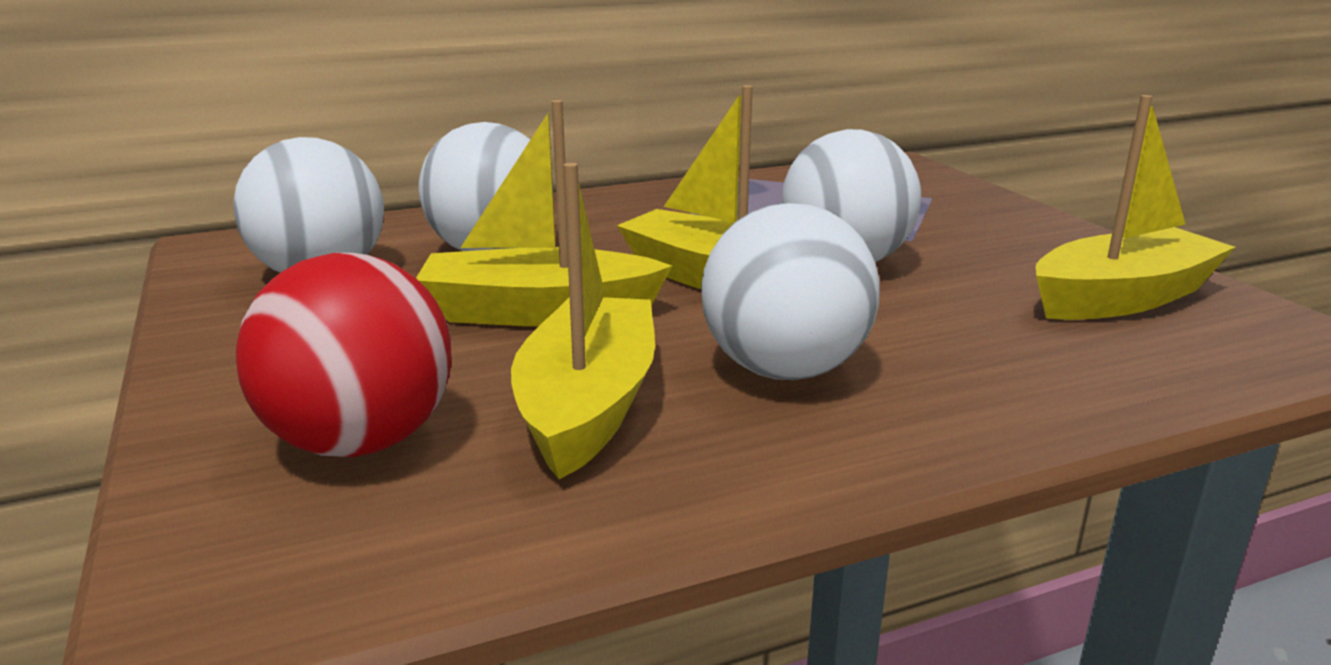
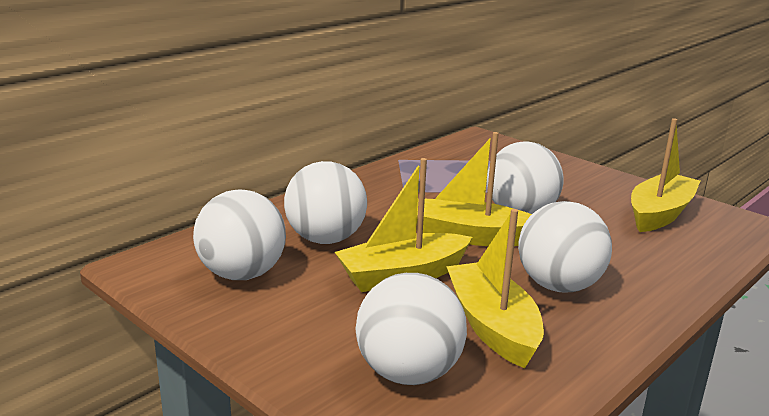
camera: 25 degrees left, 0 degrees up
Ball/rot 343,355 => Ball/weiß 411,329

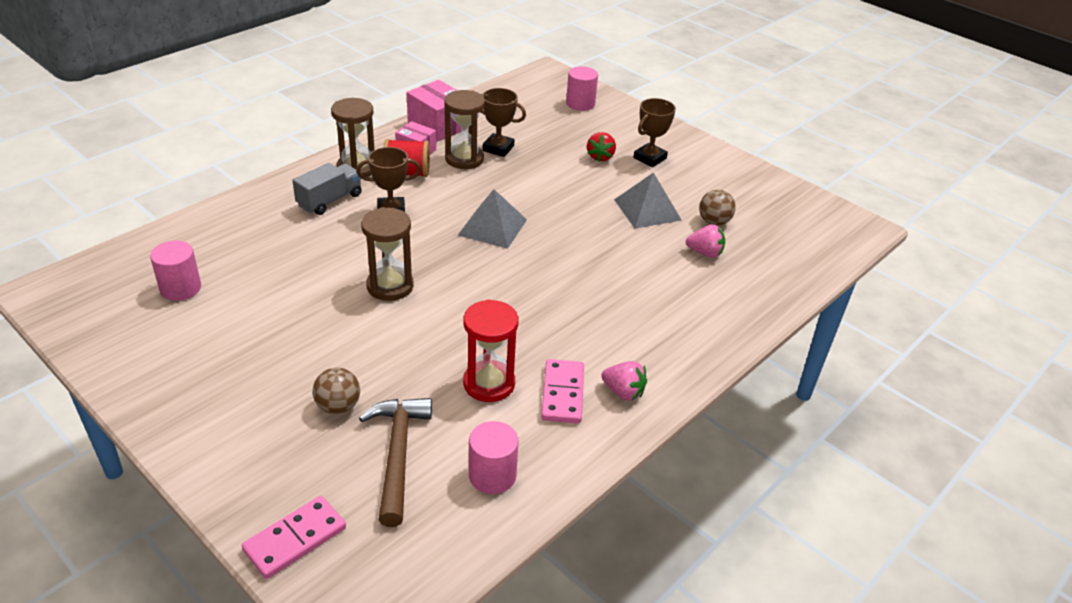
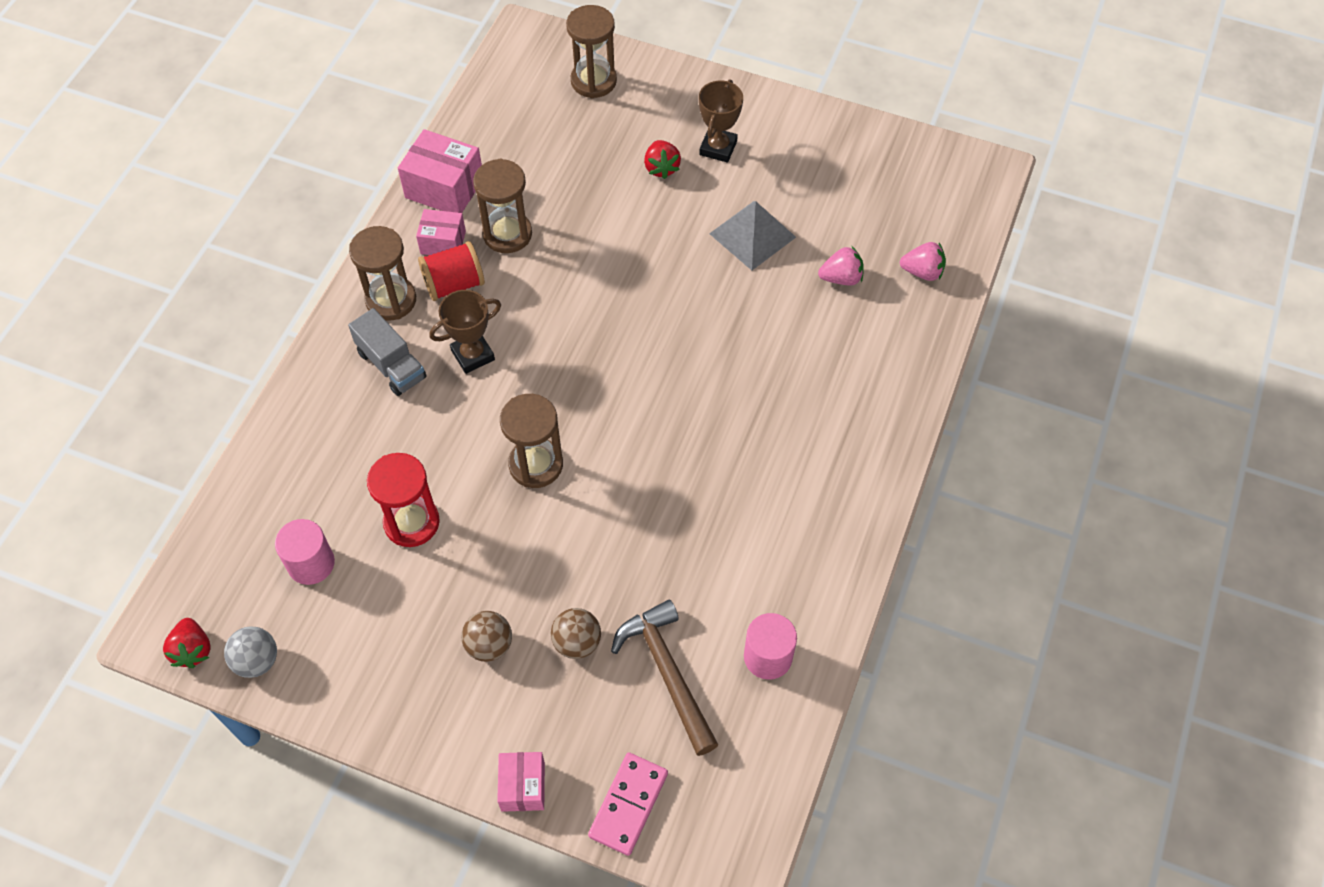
camera: 20 degrees left, 20 degrees up
Vollzylinder/rosa 582,88 => Sanduhr/braun 591,51
Pokal/braun 503,122 => nothing
Lastwagen/grau 327,189 => Lastwagen/grau 387,352, 120 degrees clockwise
Pyramide/grau 492,219 => nothing
Ball/braun 717,207 => Ball/braun 486,636, shifted
Sanduhr/rot 490,350 => Sanduhr/rot 403,500, shifted
Dominostein/rosa 562,391 => nothing
Erdbeere/rosa 624,381 => Erdbeere/rosa 923,261, shifted
nothing => Erdbeere/rot 187,643
nothing => Ball/grau 250,652
nothing => Schachtel/rosa 521,782

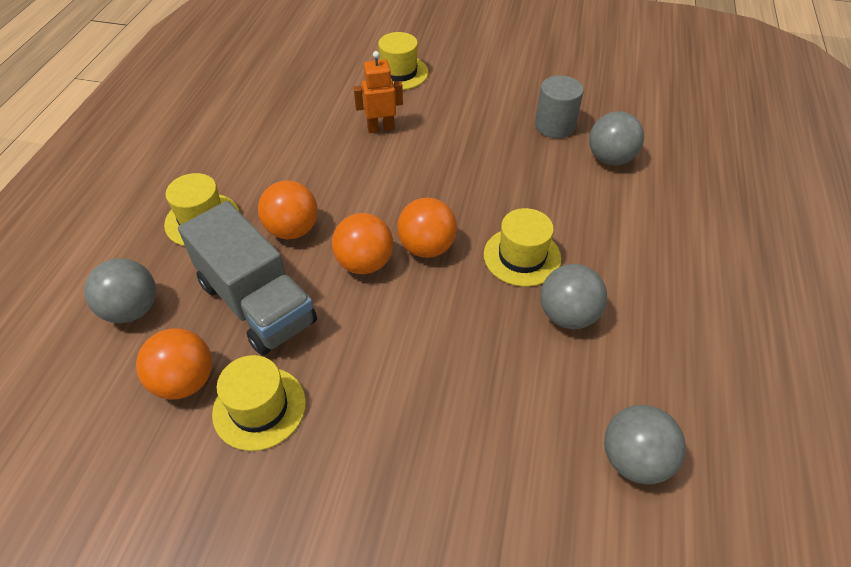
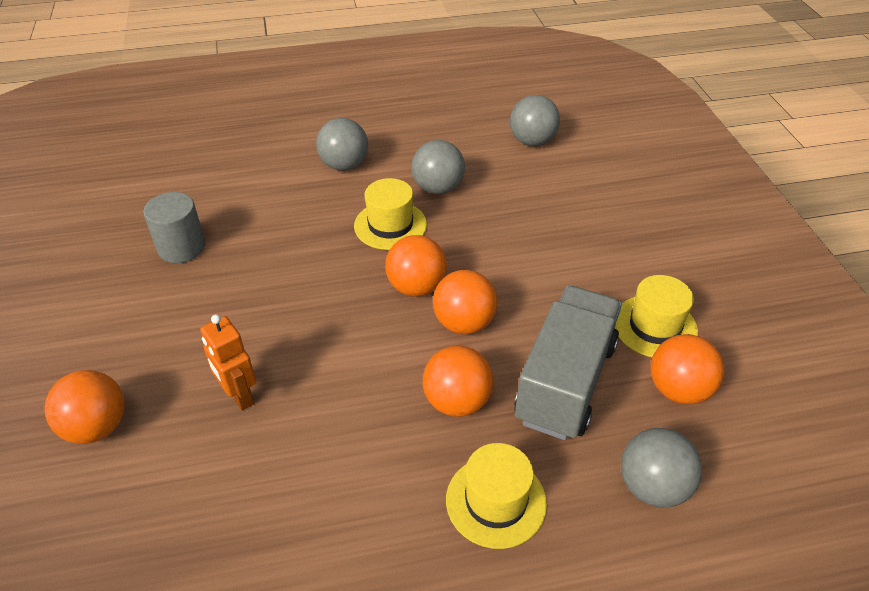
camera: 115 degrees left, 5 degrees down
Hut/gelb 403,61 => Ball/orange 84,407
Ball/grau 616,138 => Ball/grau 342,144, shifted

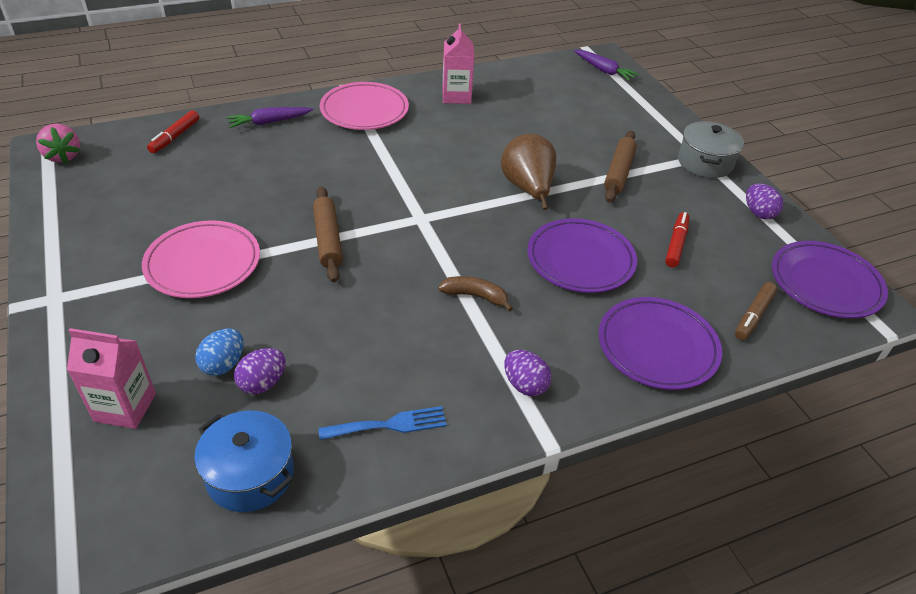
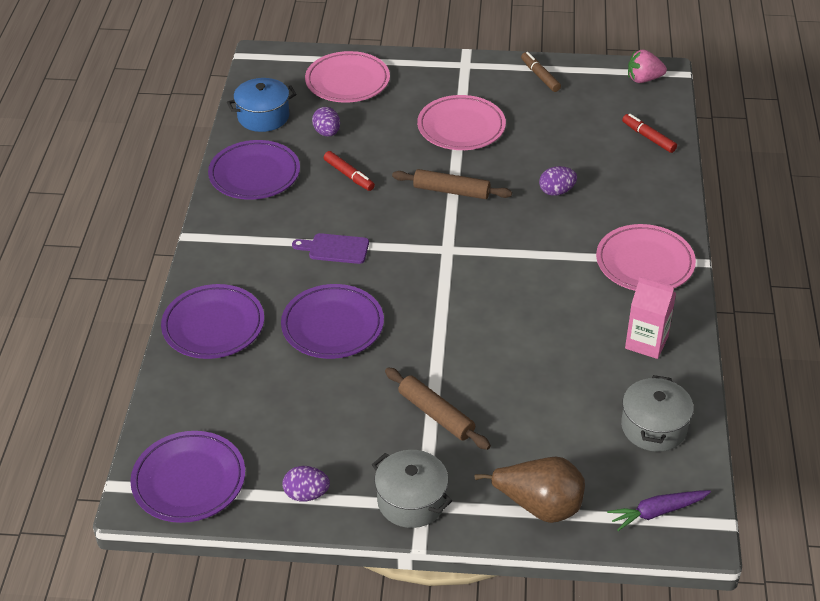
camera: 120 degrees right, 0 degrees up
Karotte/lila 269,117 => nothing
Birne/braun 528,172 => Birne/braun 529,490, shifted
Filzstift/rot 677,239 => Filzstift/rot 349,171, shifted
Banane/braun 475,294 => Schneidebrett/lila 330,248
Filzstift/braun 756,311 => Filzstift/braun 541,72, shifted
Getränkekarton/rosa 111,378 => Teller/rosa 347,77
Ei/blau 219,352 => nothing
Ei/lila 527,373 => Ei/lila 558,181, shifted
Gabel/blau 382,423 => Teller/lila 254,170
nothing => Kochtopf/grau 657,413

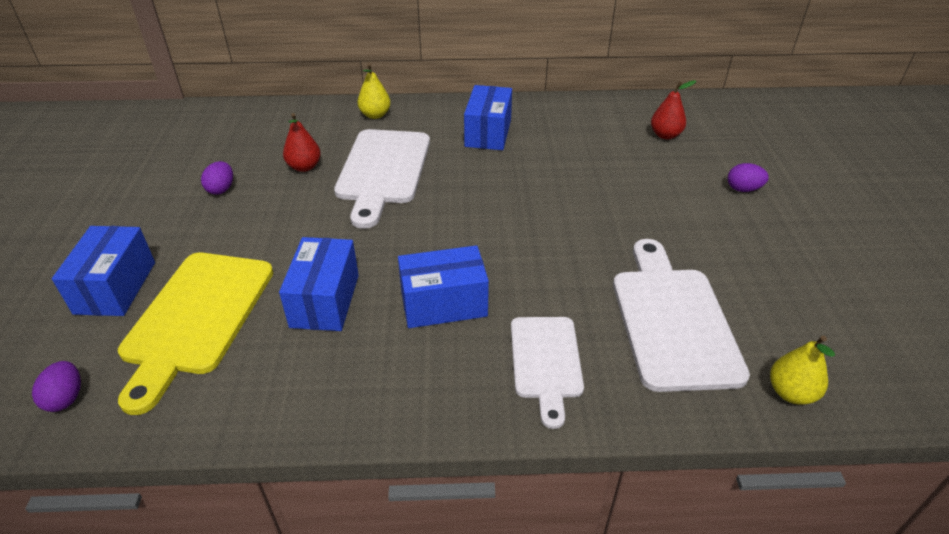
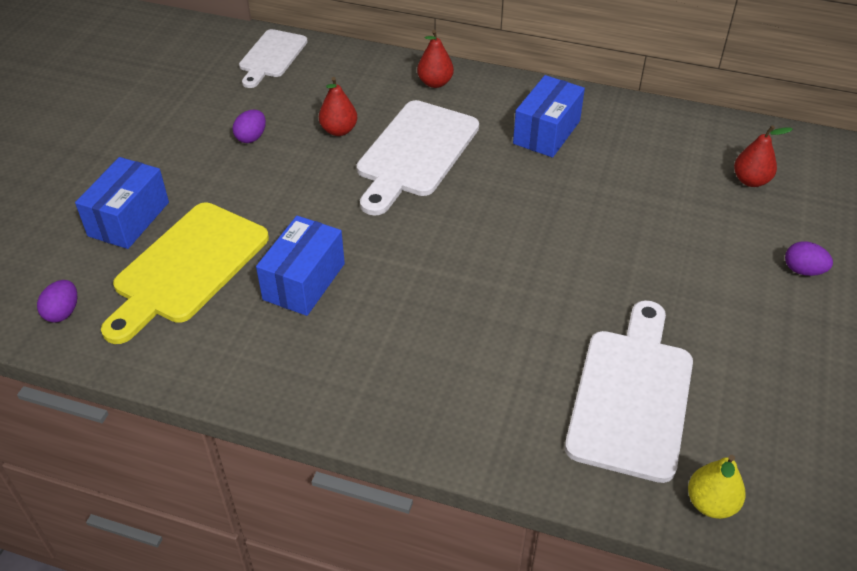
camera: 20 degrees right, 5 degrees up
Birne/gelb 374,91 => Birne/rot 435,59
Schachtel/blau 443,286 => nothing
Schneidebrett/weiß 547,373 => Schneidebrett/weiß 273,58, shifted

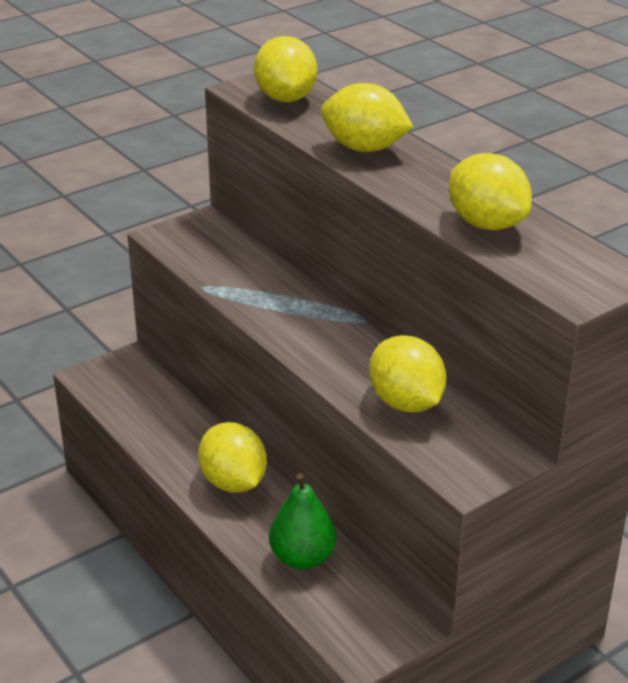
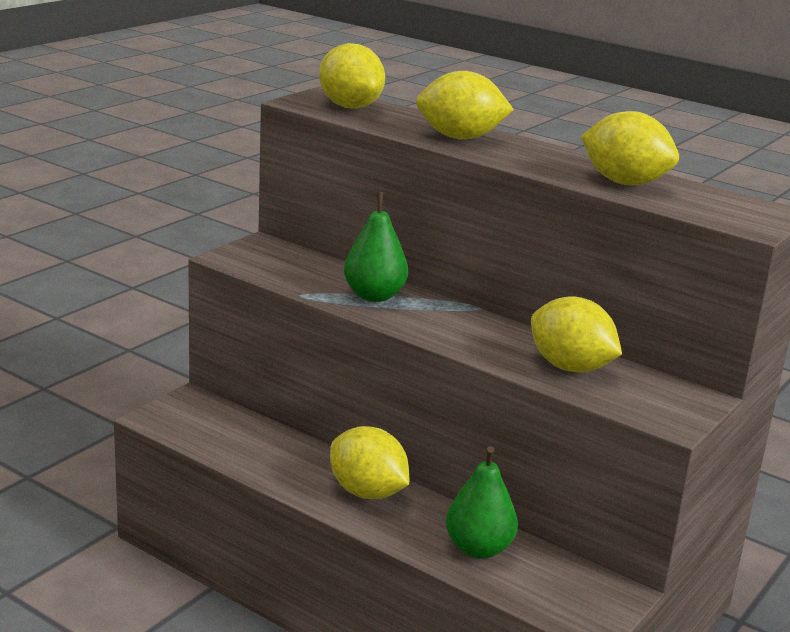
camera: 20 degrees left, 10 degrees down
nothing => Birne/grün 376,247

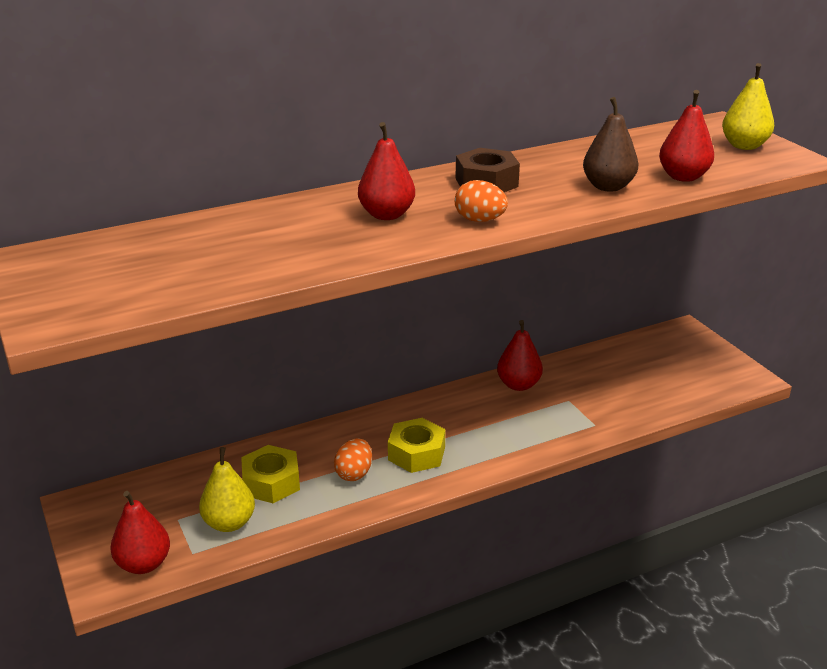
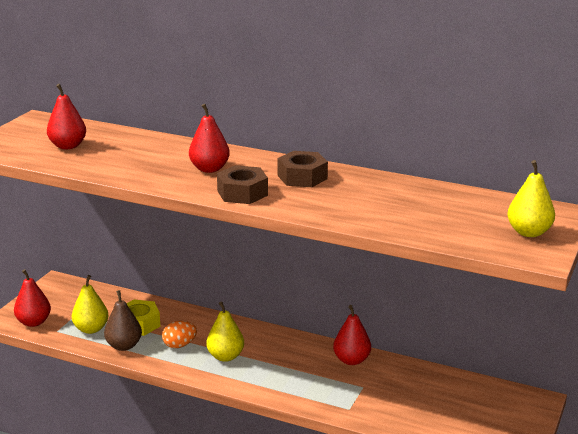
camera: 50 degrees right, 5 degrees down
Birne/rot 686,136 => Birne/rot 66,117, shifted
Birne/braun 610,144 => Birne/braun 123,320, shifted
Ei/orange 481,201 => Sechskantmutter/braun 242,184
Sechskantmutter/gelb 416,445 => Birne/gelb 225,331

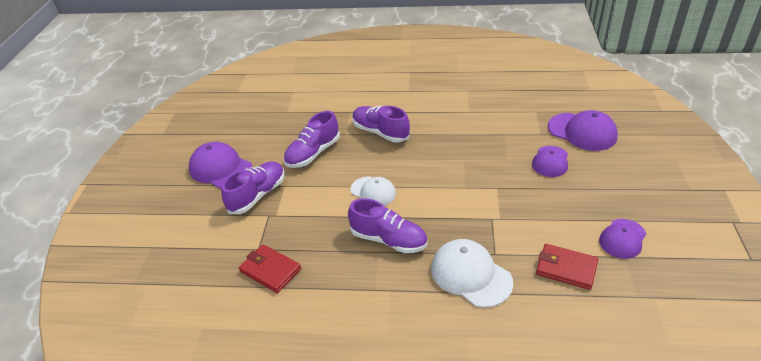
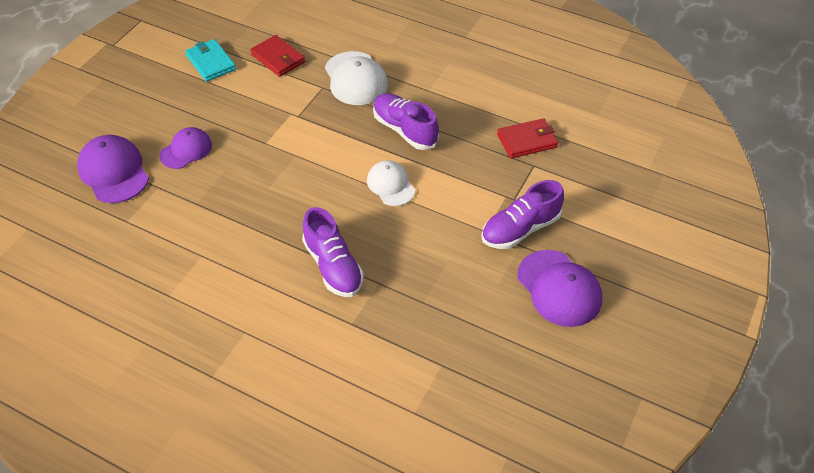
camera: 160 degrees left, 10 degrees up
Schuh/lila 312,139 => nothing
Kappe/lila 622,239 => Geldbörse/türkis 210,60
Geldbörse/rot 270,268 => Geldbörse/rot 527,138, 75 degrees counterclockwise

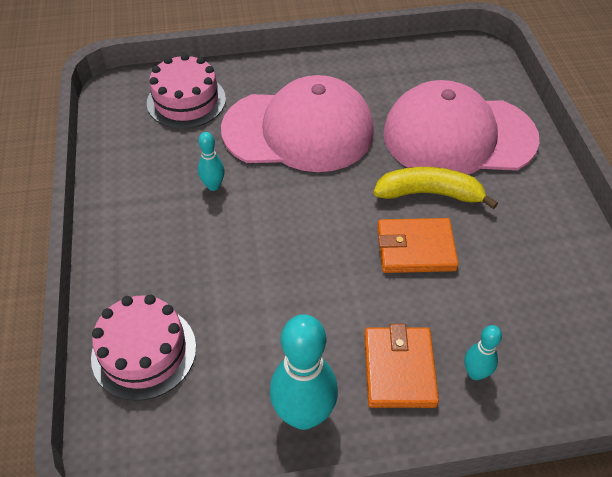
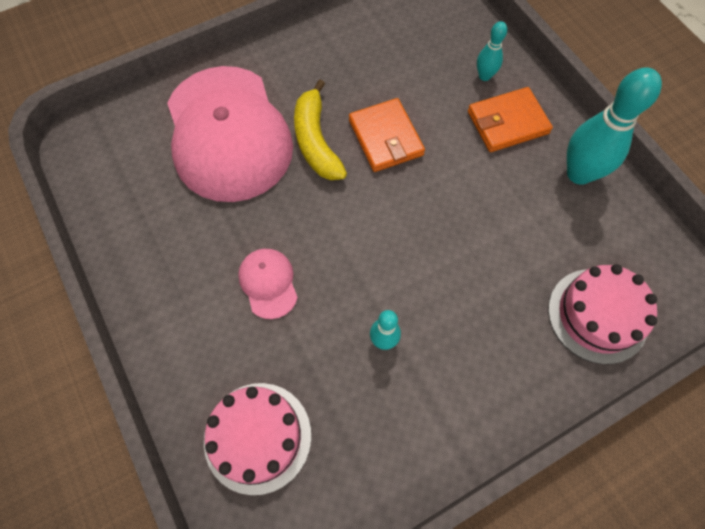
camera: 110 degrees left, 15 degrees up
Kappe/rosa 297,123 => Kappe/rosa 268,284, x0.42

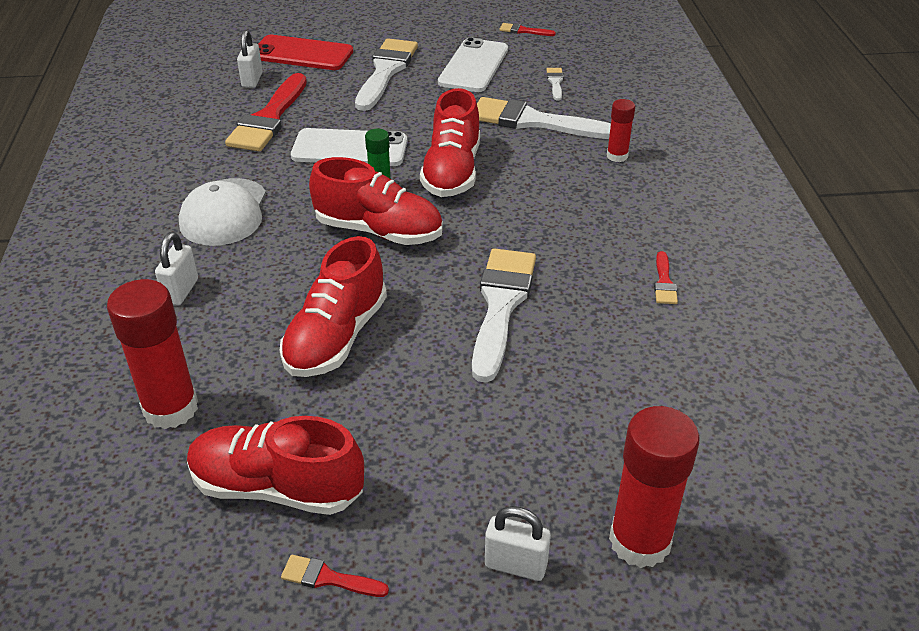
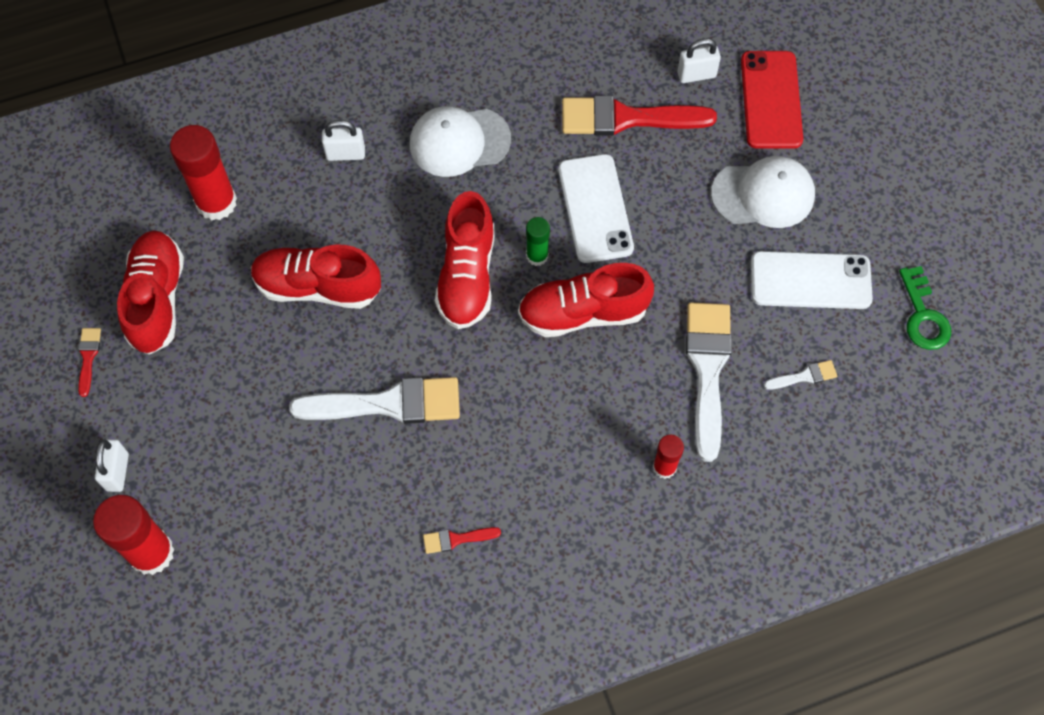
camera: 75 degrees right, 25 degrees up
Pinsel/rot 527,29 => Schlüssel/grün 925,308
Pinsel/weiß 386,74 => Kappe/weiß 763,192

